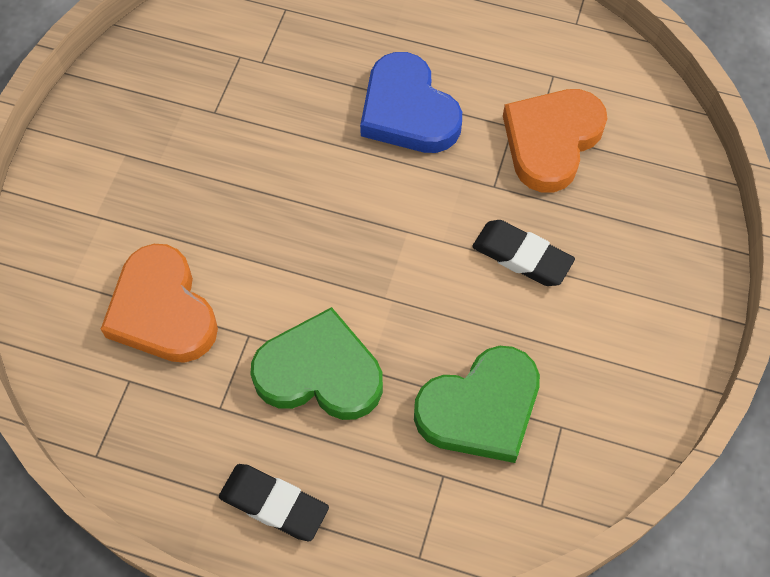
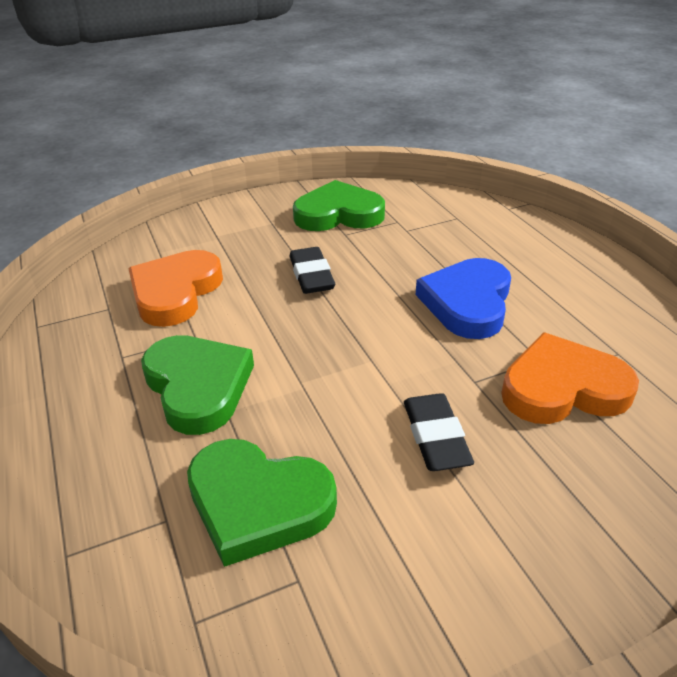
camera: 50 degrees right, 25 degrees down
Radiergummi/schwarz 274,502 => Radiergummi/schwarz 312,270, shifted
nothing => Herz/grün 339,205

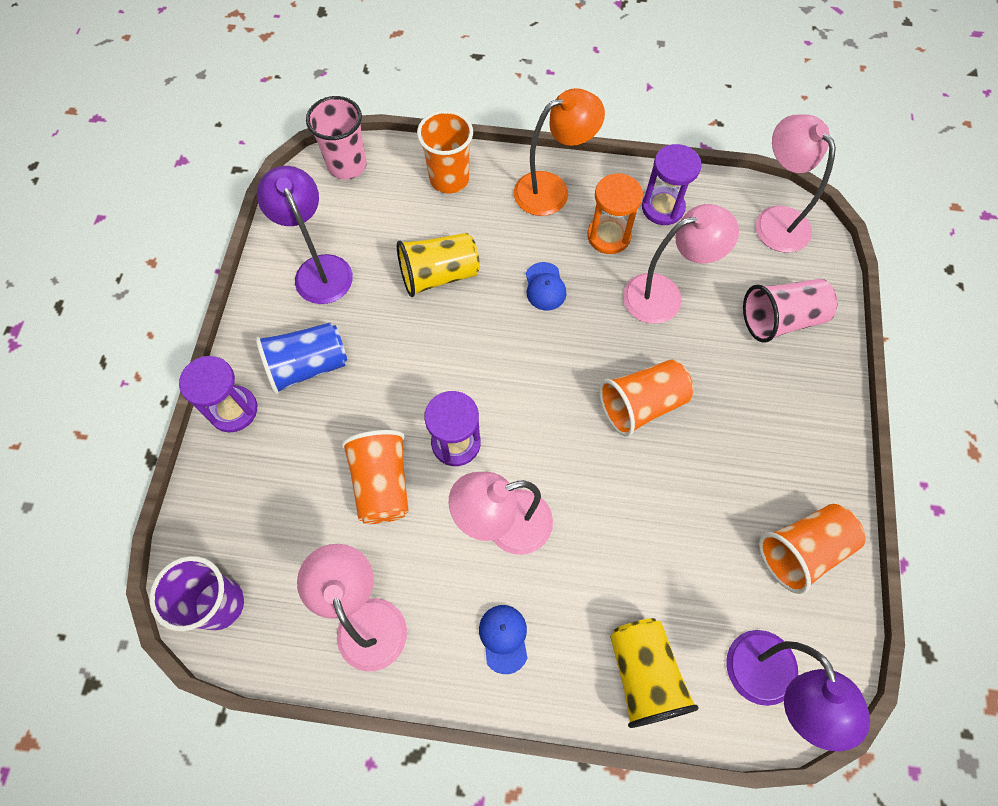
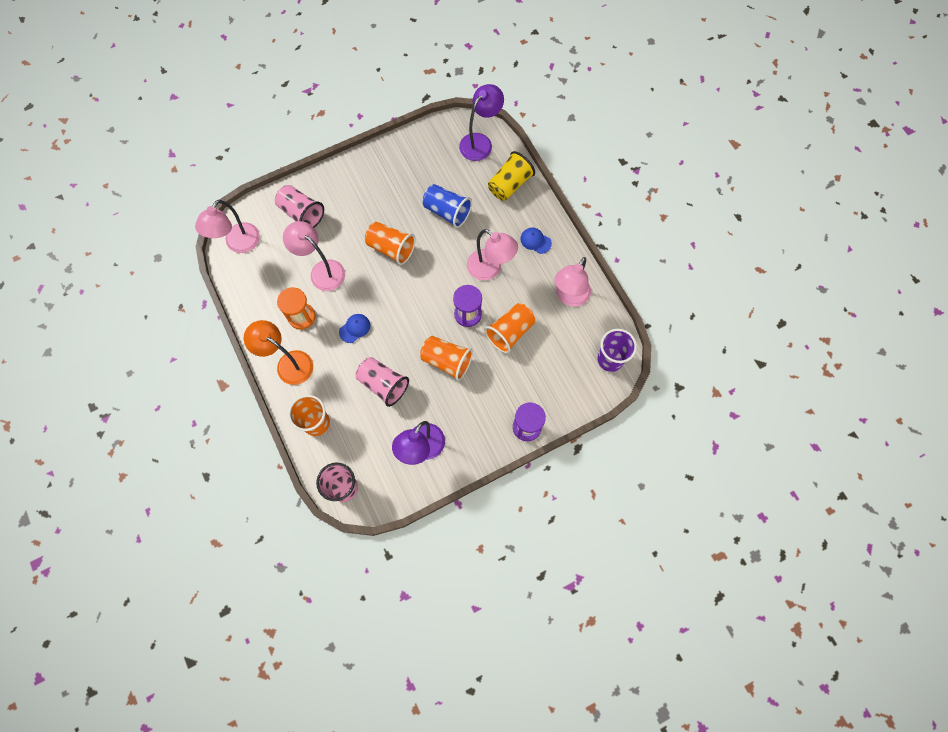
camera: 125 degrees left, 5 degrees up
Sanduhr/lila 672,184 => nothing
Becher/gelb 438,265 => Becher/rosa 382,382
Becher/blau 301,358 => Becher/blau 447,206, shifted
Becher/orange 812,549 => Becher/orange 446,358, shifted
Kappe/blau 503,639 => Kappe/blau 536,240, 75 degrees clockwise

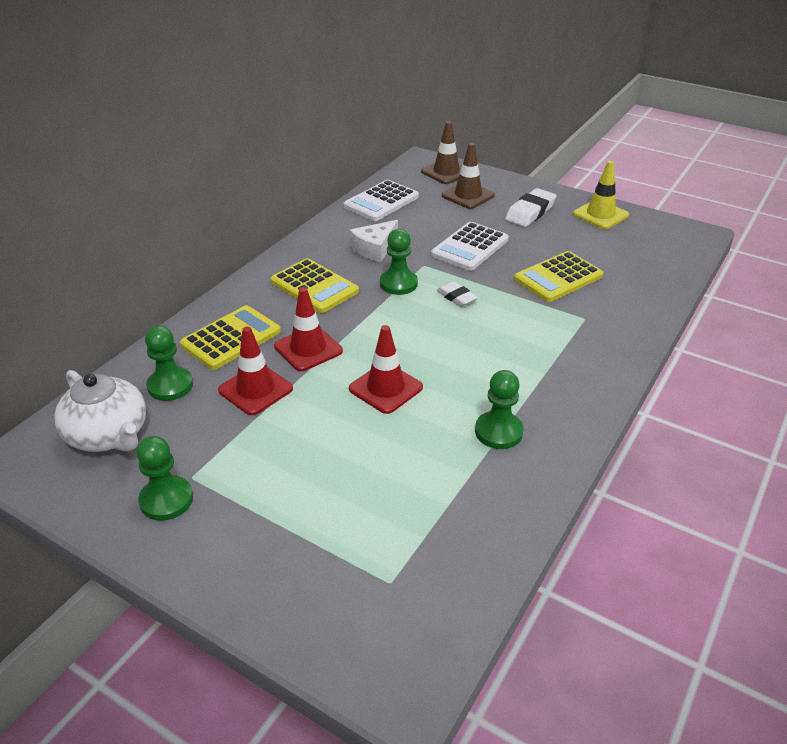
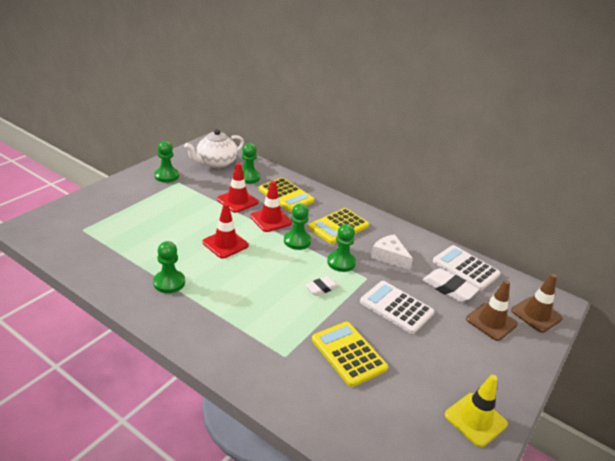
camera: 90 degrees right, 5 degrees down
Radiergummi/weiß 530,207 => Radiergummi/weiß 450,285, shifted
nothing => Bauer/grün 297,226

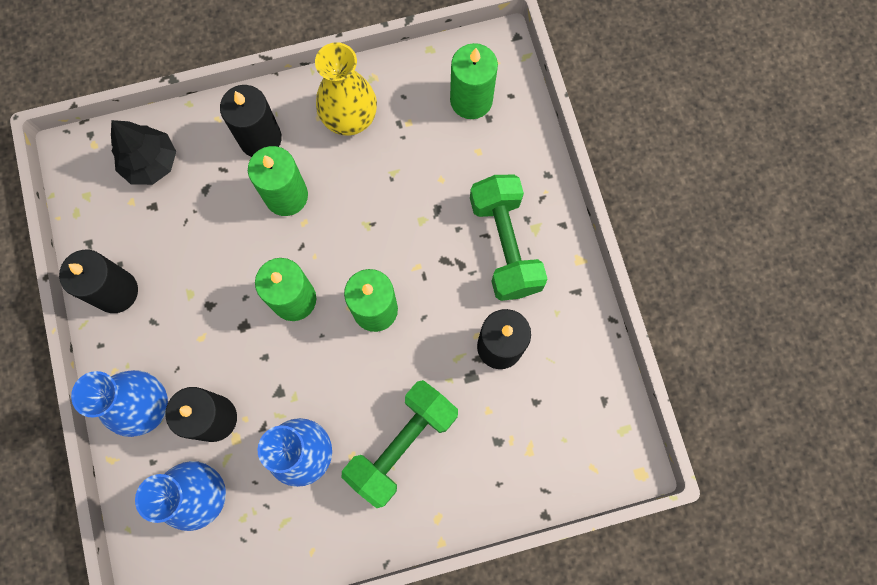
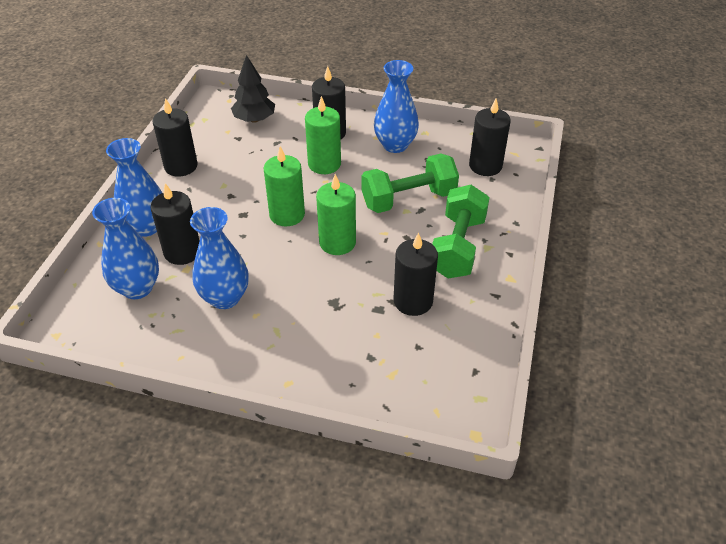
camera: 30 degrees right, 30 degrees down
Vase/gelb 346,89 => Vase/blau 396,106
Kerze/grün 474,81 => Kerze/schwarz 490,137
Hantel/grün 400,444 => Hantel/grün 410,183, shifted

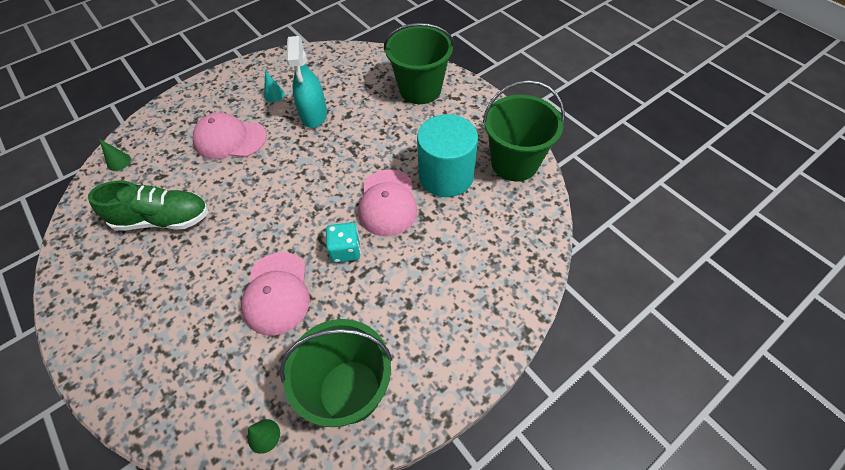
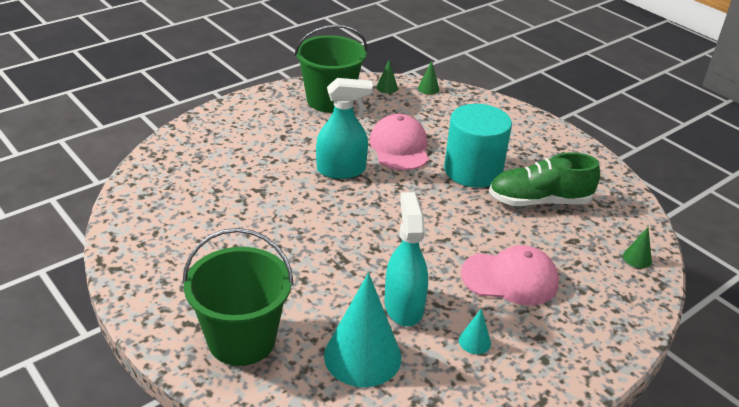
camera: 175 degrees right, 20 degrees down
Eimer/grün 524,130 => nothing
Vollzylinder/türkis 447,155 => Vollzylinder/türkis 478,146, shifted
Kappe/rosa 388,203 => nothing
Spielwürfel/türkis 343,242 => Sprühflasche/türkis 344,128
nothing => Kegel/grün 428,78
nothing => Kegel/türkis 362,330

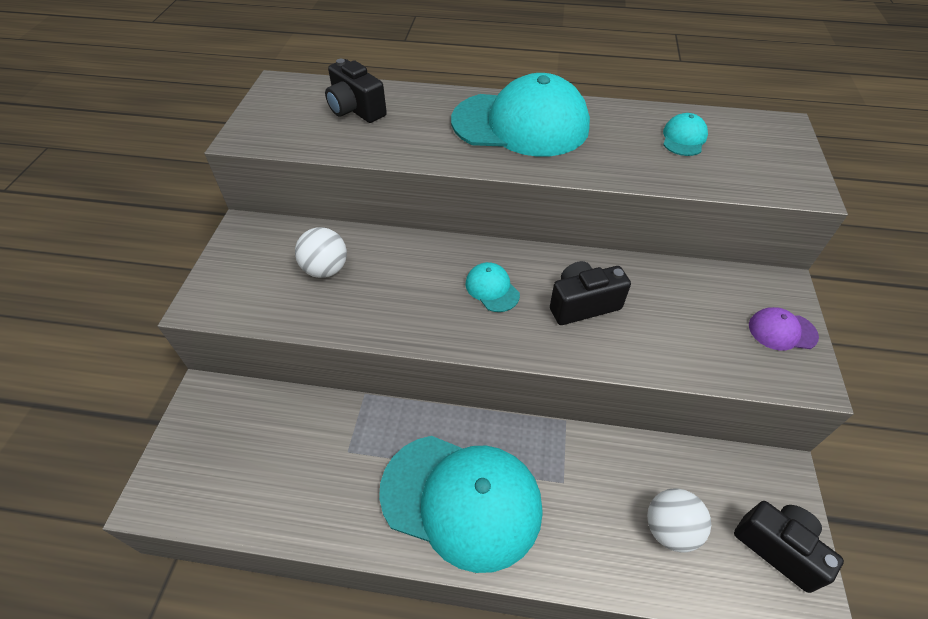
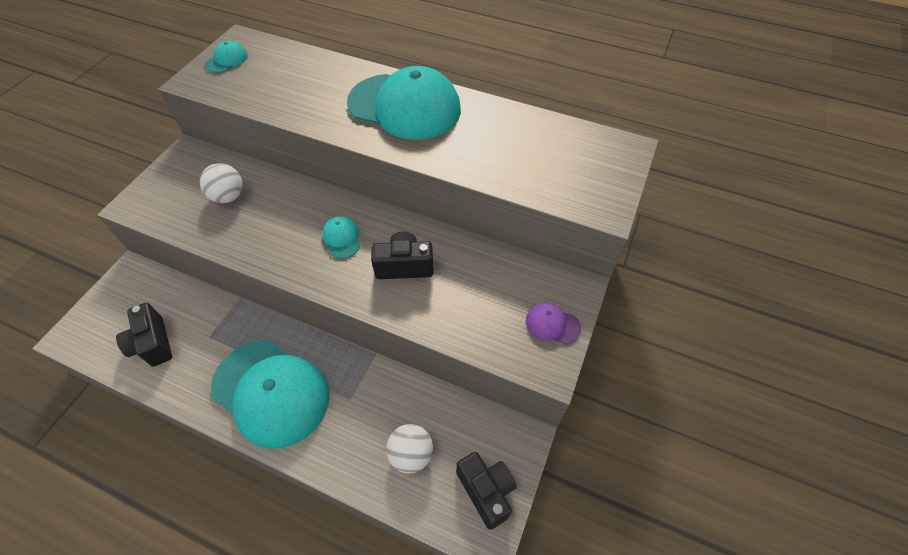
camera: 15 degrees right, 5 degrees up
Kamera/schwarz 356,91 => Kamera/schwarz 144,334, shifted
Kappe/türkis 685,134 => Kappe/türkis 226,57, shifted

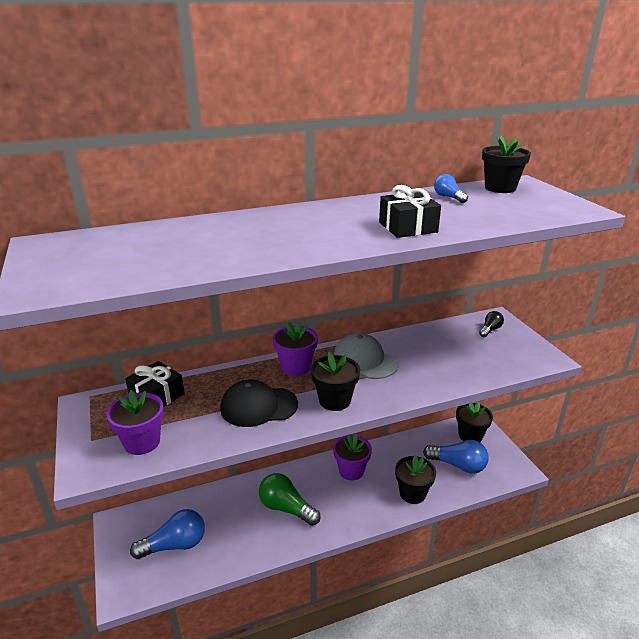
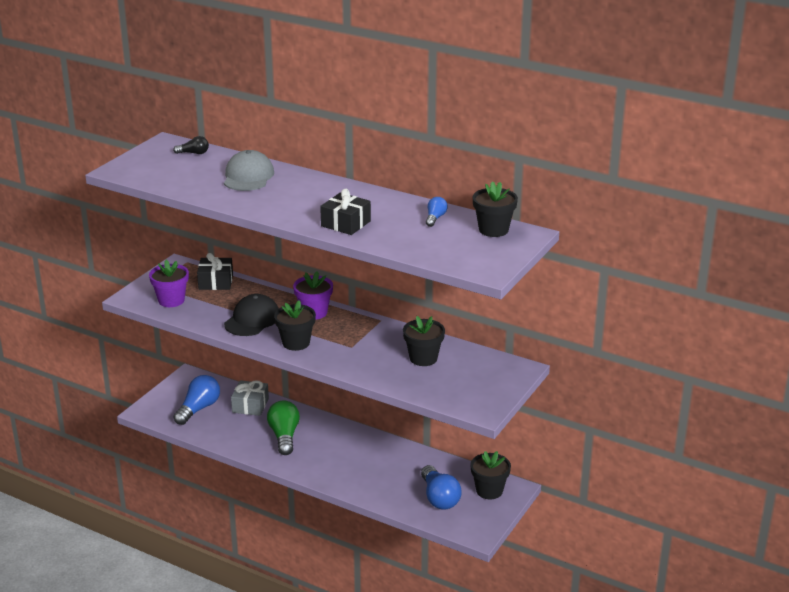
camera: 50 degrees right, 0 degrees up
Glühbirne/schwarz 491,324 => Glühbirne/schwarz 191,145, shifted
Kappe/grau 366,356 => Kappe/grau 249,170, shifted
Kappe/schwarz 259,403 => Kappe/schwarz 251,315, 75 degrees clockwise
Blumentopf/lila 352,457 => nothing
Blumentopf/schwarz 415,479 => Blumentopf/schwarz 424,341, shifted
Glühbirne/blau 167,534 => Glühbirne/blau 196,400, 90 degrees counterclockwise
nothing => Geschenk/grau 250,398

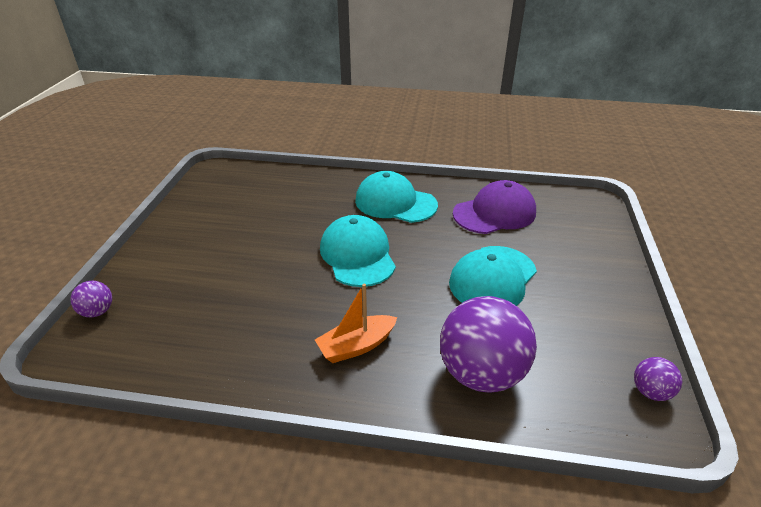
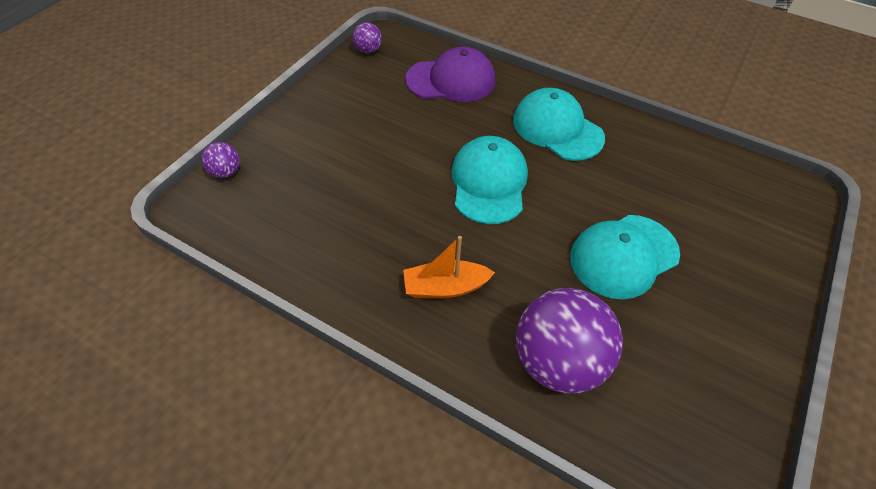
camera: 20 degrees right, 15 degrees up
Kappe/lila 494,207 => Kappe/lila 450,74, shifted
Ball/lila 658,379 => Ball/lila 367,38, shifted

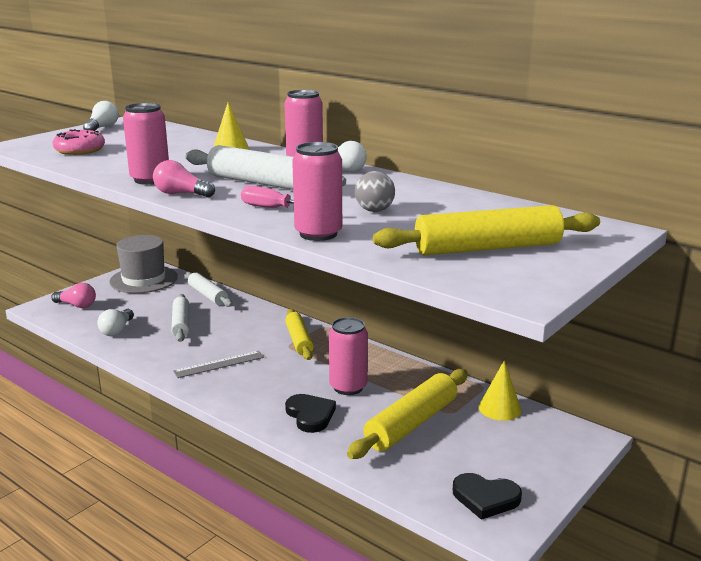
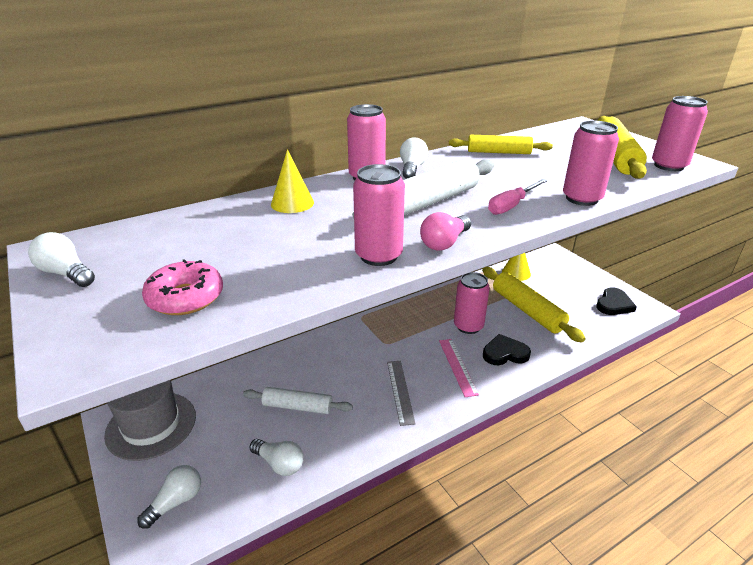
camera: 70 degrees left, 10 degrees up
Ball/grau 375,191 => nothing
Nudelholz/weiß 208,289 => nothing
Glühbirne/rosa 73,295 => Glühbirne/weiß 169,497
Nudelholz/gelb 299,334 => Nudelholz/gelb 501,144, shifted
nothing => Dose/rosa 680,133
nothing => Lineal/rosa 459,368

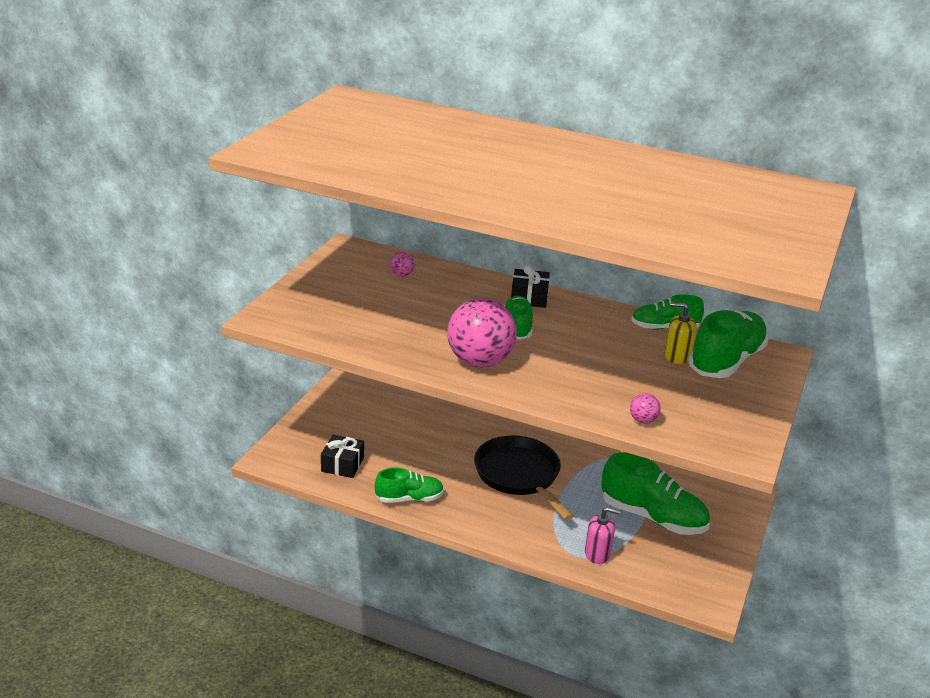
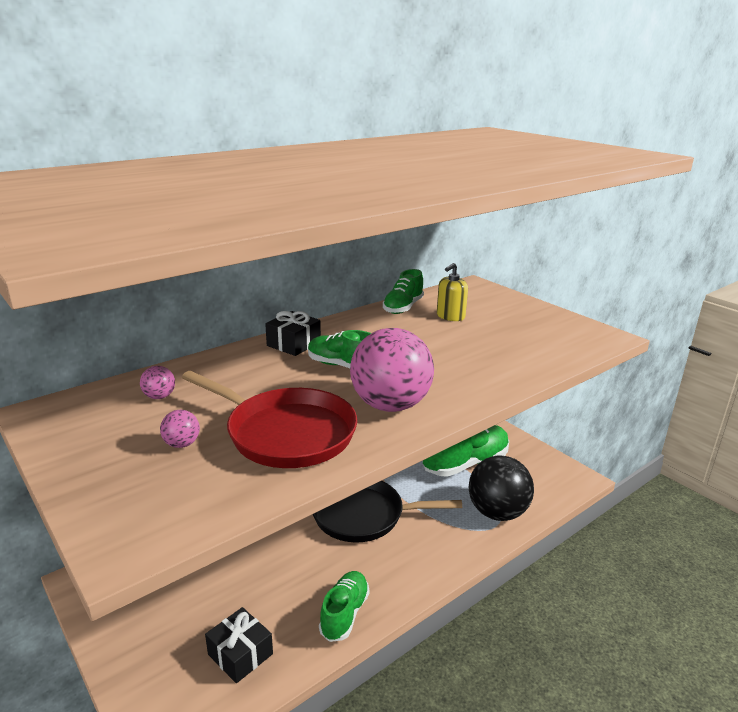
camera: 60 degrees left, 5 degrees down
Schuh/grün 728,344 => nothing
Ball/rosa 645,408 => Ball/rosa 180,429, shifted
Seifenspender/rosa 603,535 => Ball/schwarz 501,488
nothing => Pfanne/rot 269,419

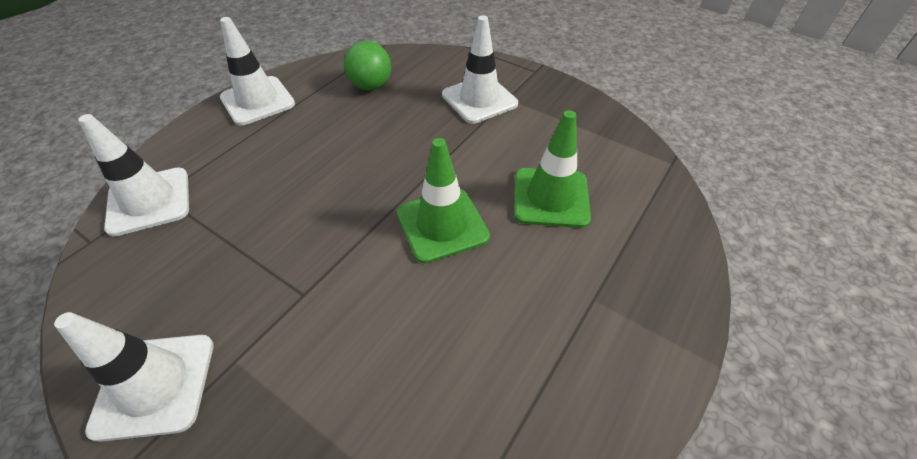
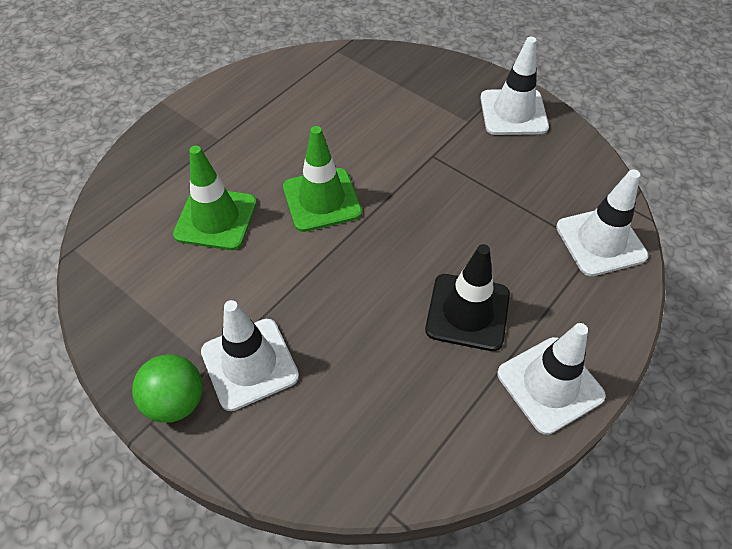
camera: 175 degrees left, 5 degrees up
Ball/grün 367,65 => Ball/grün 167,388, shifted
nothing => Leitkegel/schwarz 467,297

